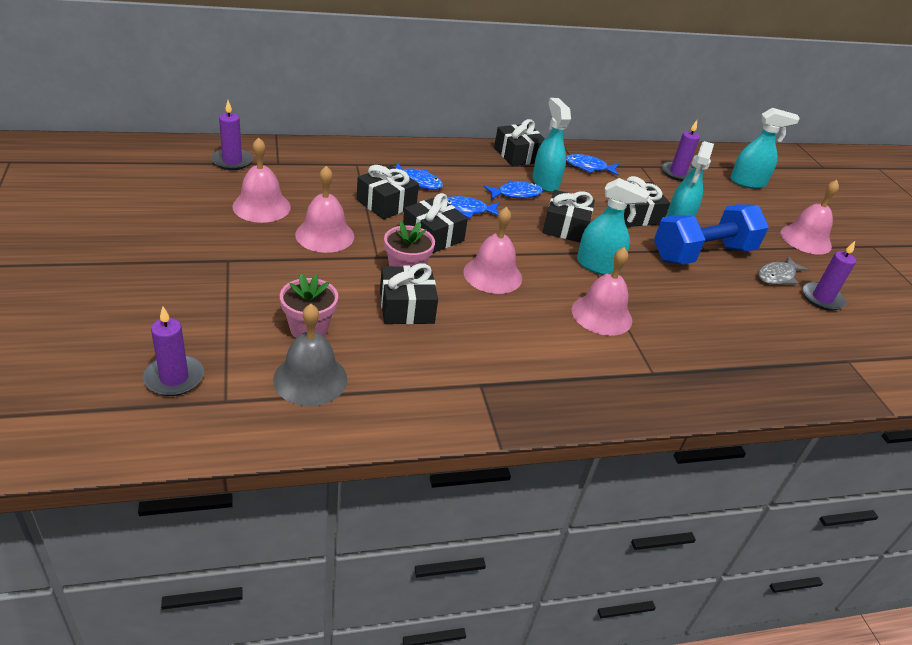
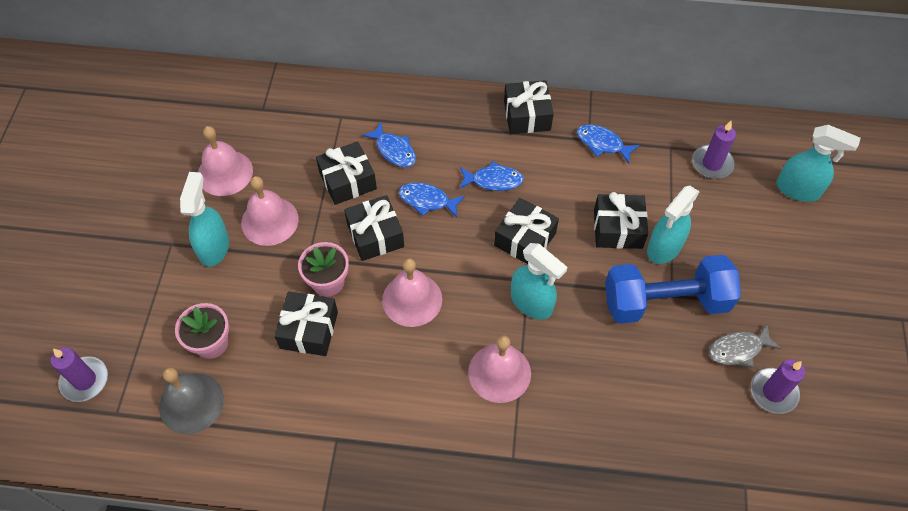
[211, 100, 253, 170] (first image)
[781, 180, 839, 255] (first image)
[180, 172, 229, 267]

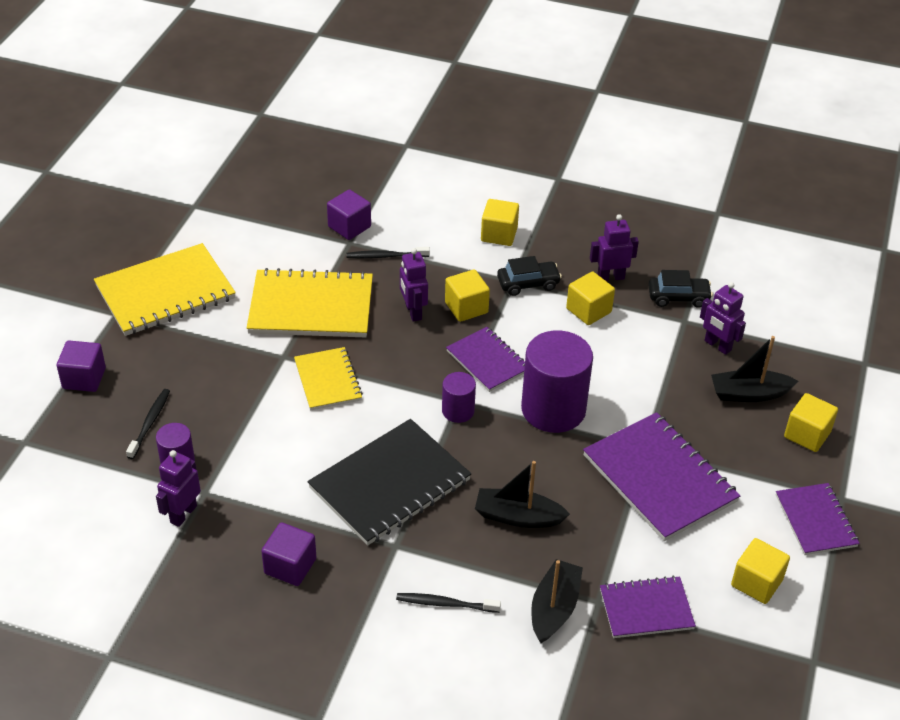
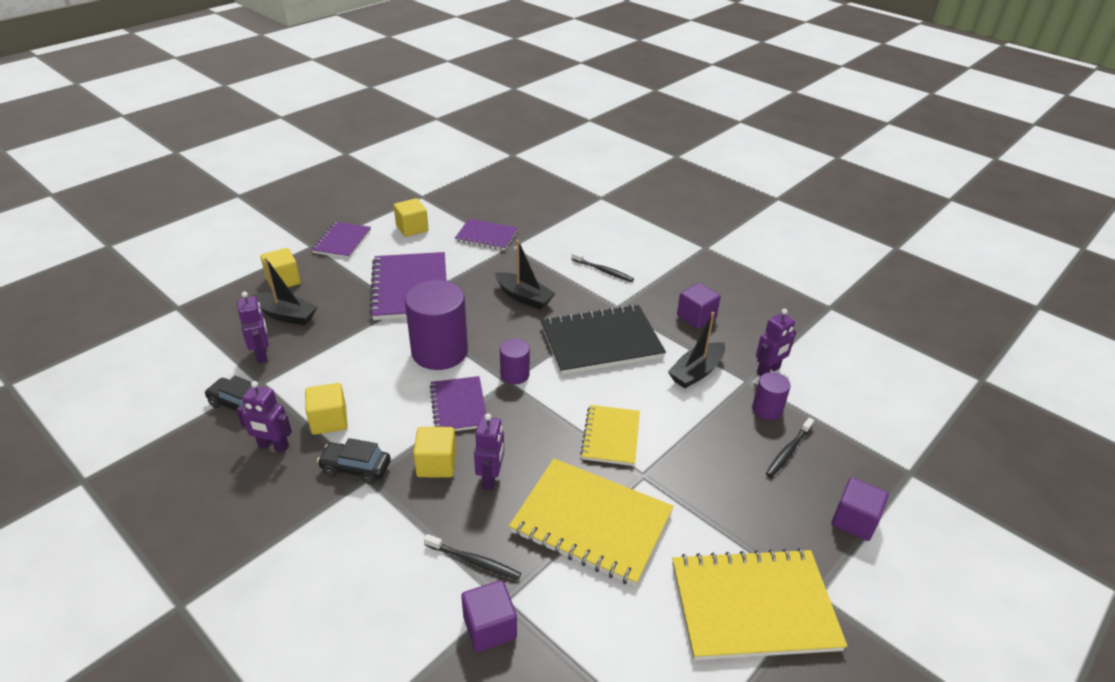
[481, 199, 519, 246] (first image)
[668, 312, 725, 388]

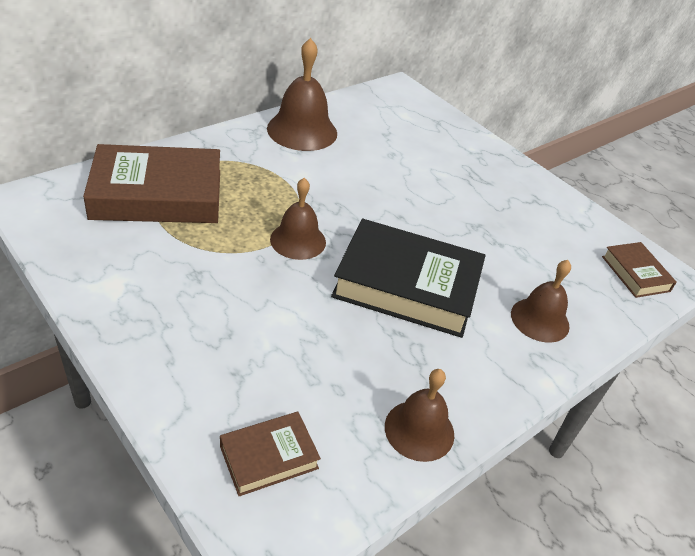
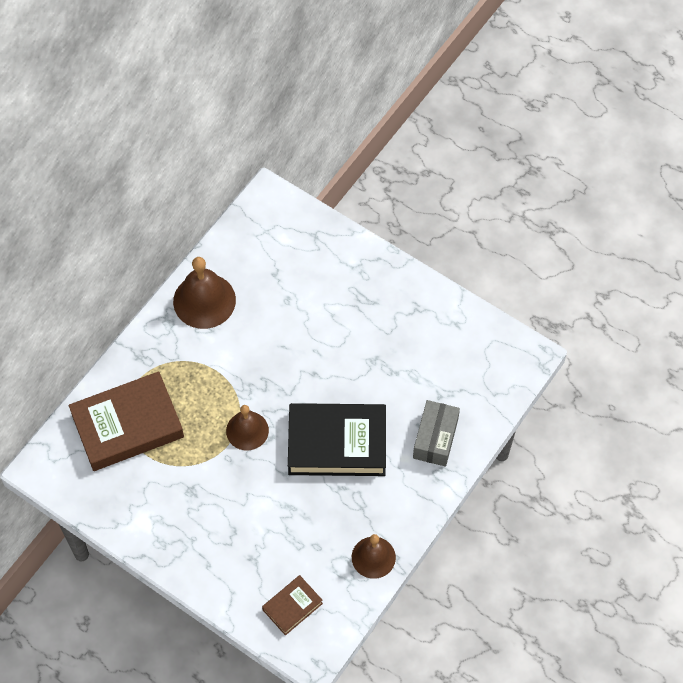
[602, 242, 677, 298] (first image)
[413, 400, 460, 467]

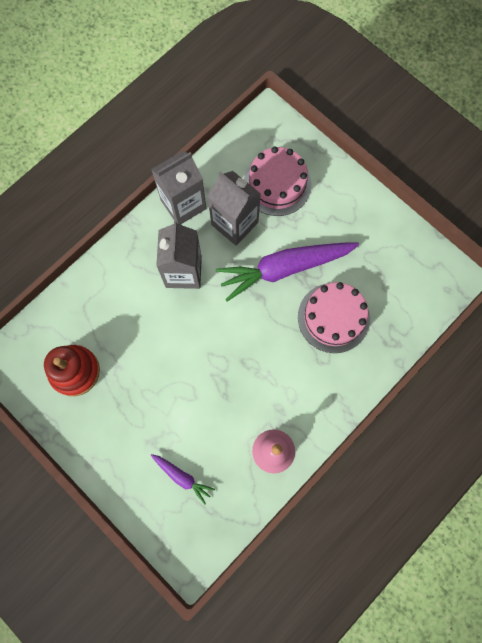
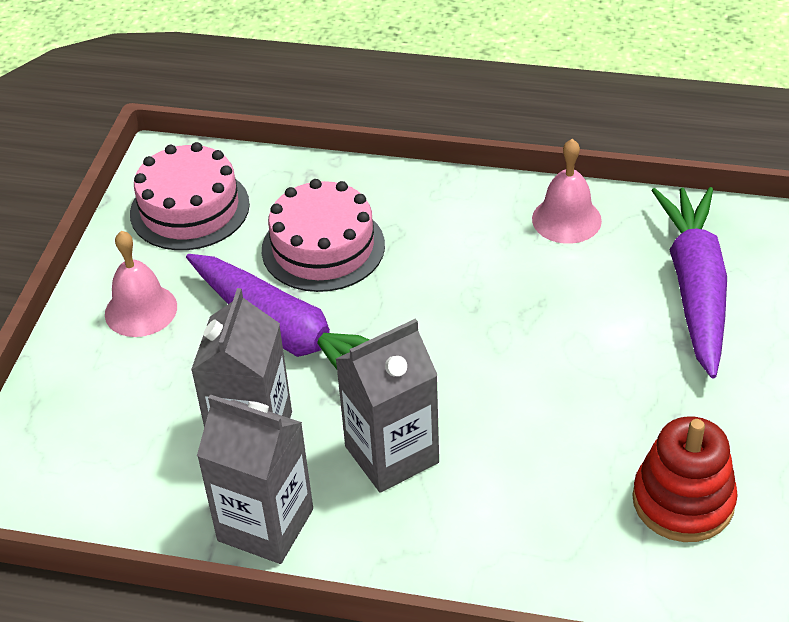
[105, 231, 177, 337]
[130, 142, 250, 250]
[651, 187, 727, 378]

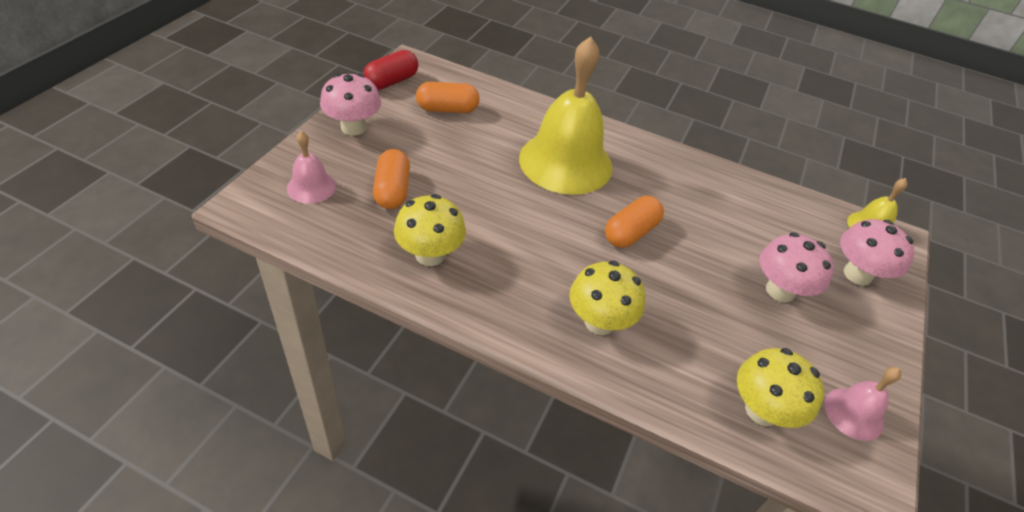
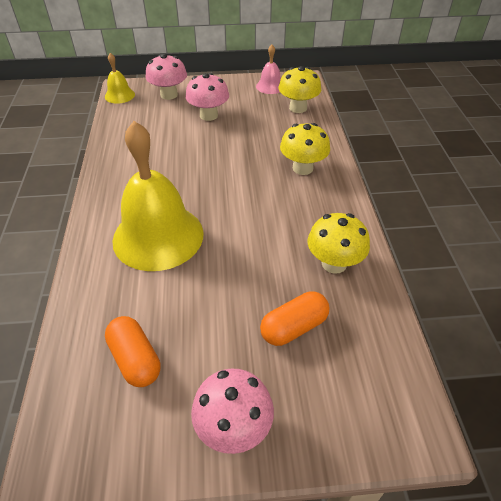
[287, 131, 336, 204] (first image)
[363, 50, 418, 90] (first image)
[605, 196, 664, 248] (first image)

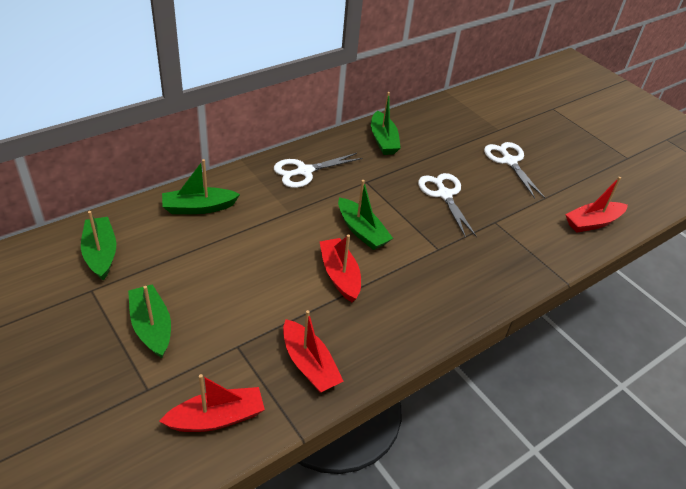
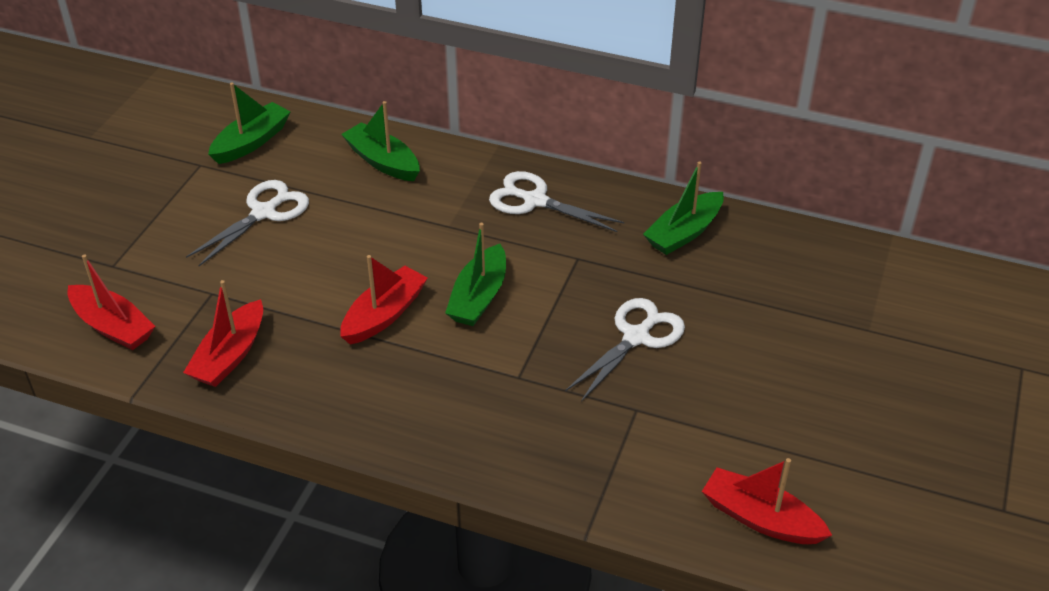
[128, 284, 171, 358] (first image)
[186, 180, 309, 266]

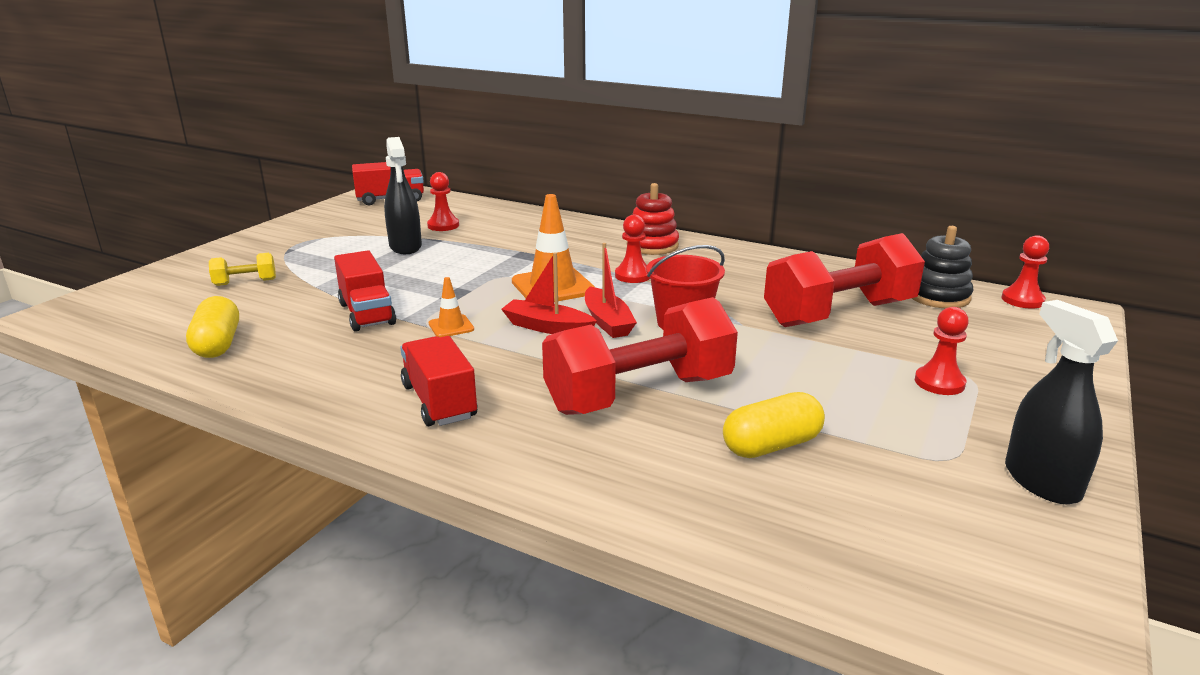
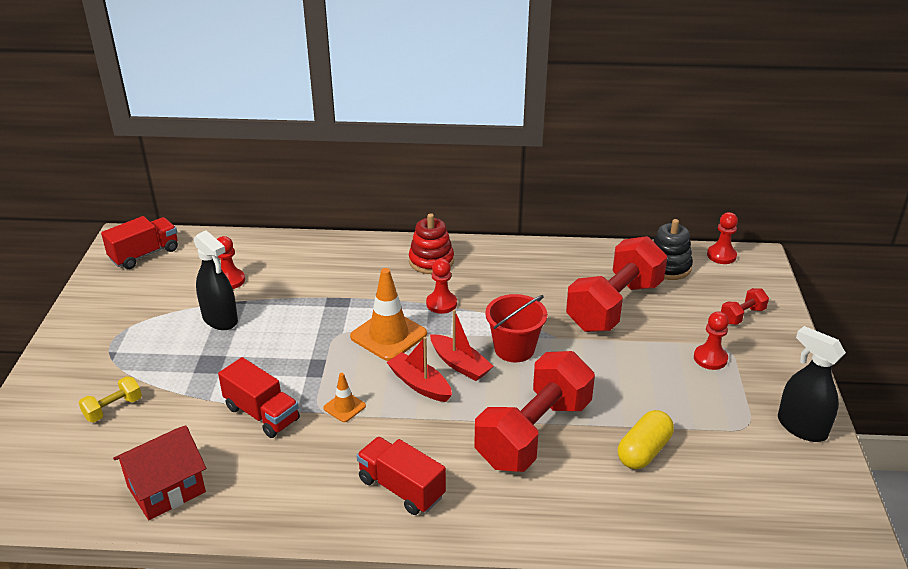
[721, 288, 769, 325]
[113, 425, 206, 520]
[387, 337, 452, 402]

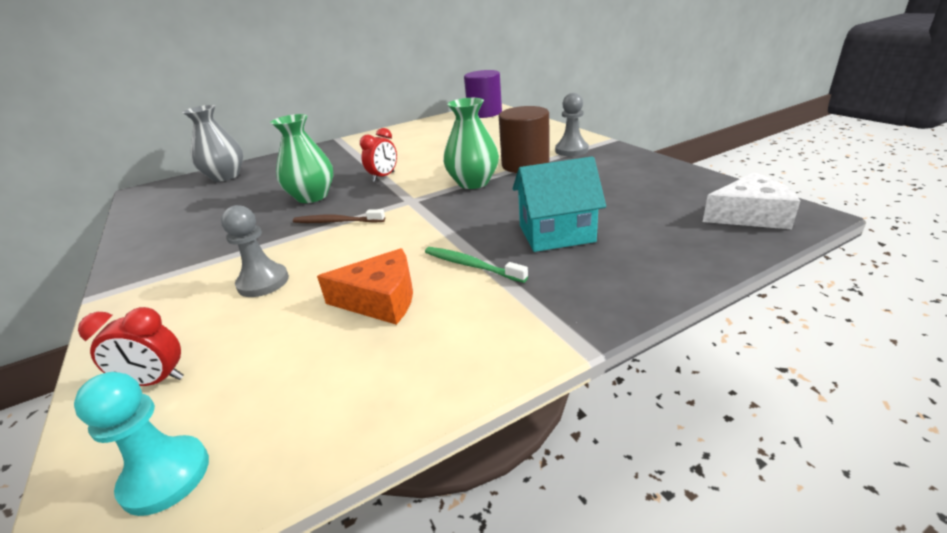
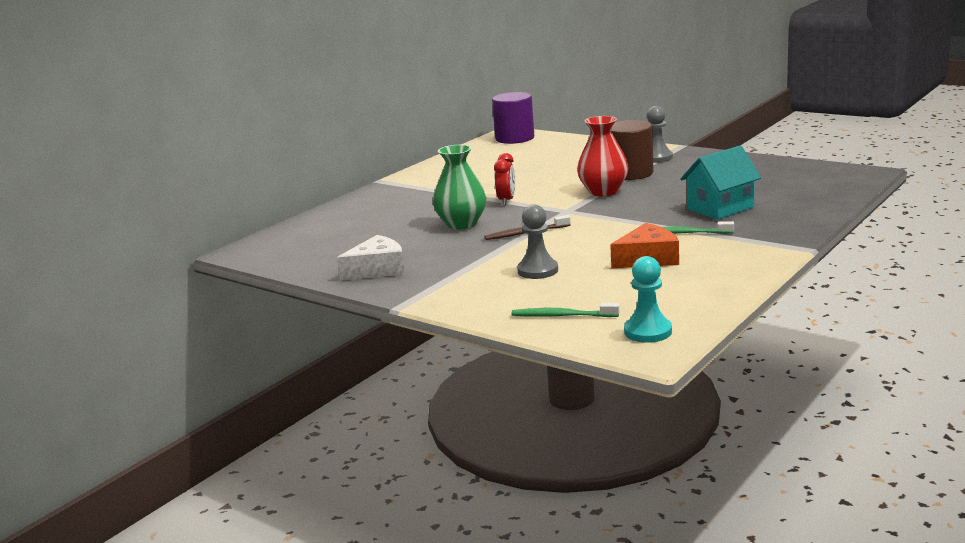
[182, 105, 243, 182] (first image)
[337, 235, 405, 281]
[512, 303, 620, 317]
[577, 116, 629, 196]

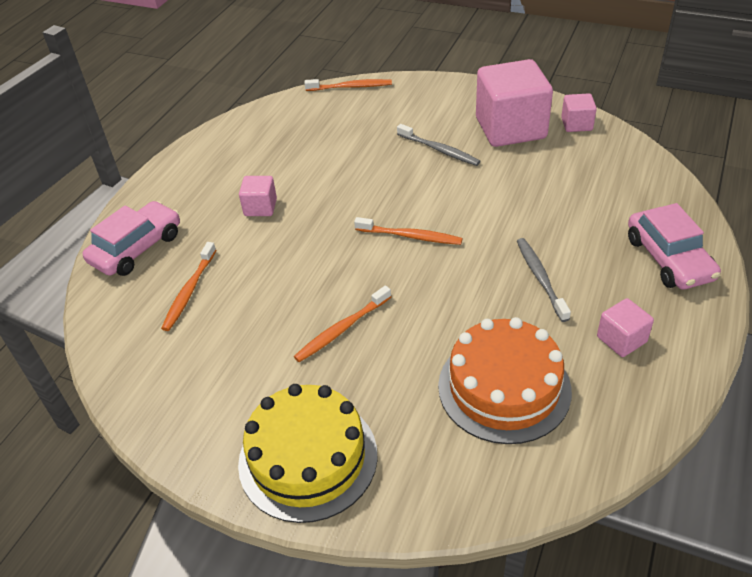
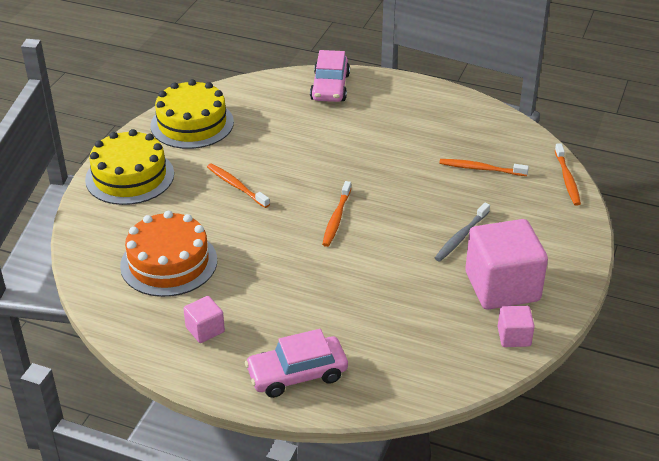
[239, 176, 277, 216] (first image)
[517, 238, 571, 322] (first image)
[150, 79, 234, 149]
[439, 159, 529, 176]
[310, 50, 350, 102]

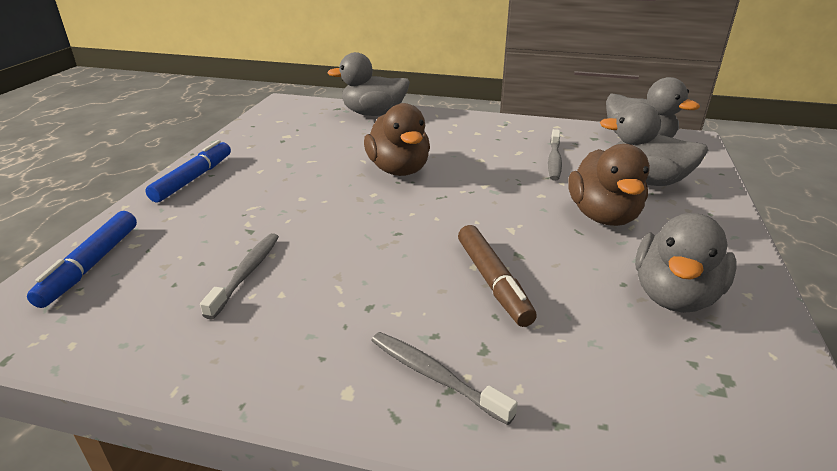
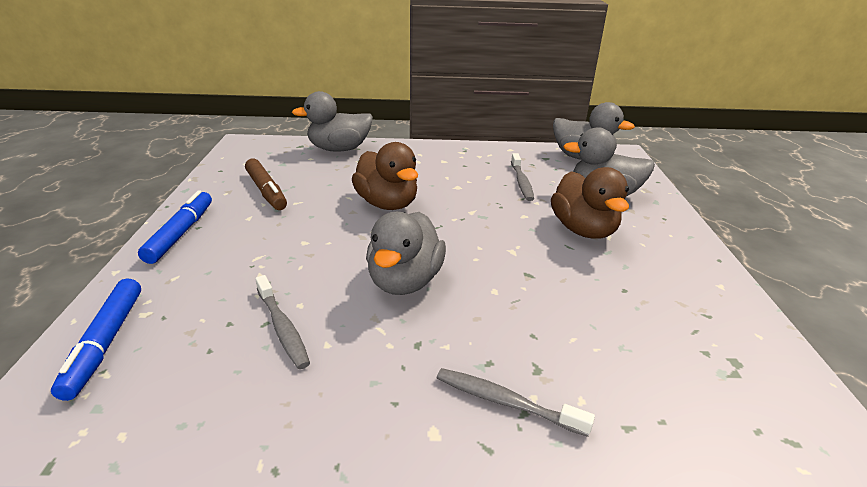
[245, 159, 287, 210]
[366, 212, 446, 295]
[255, 275, 310, 369]

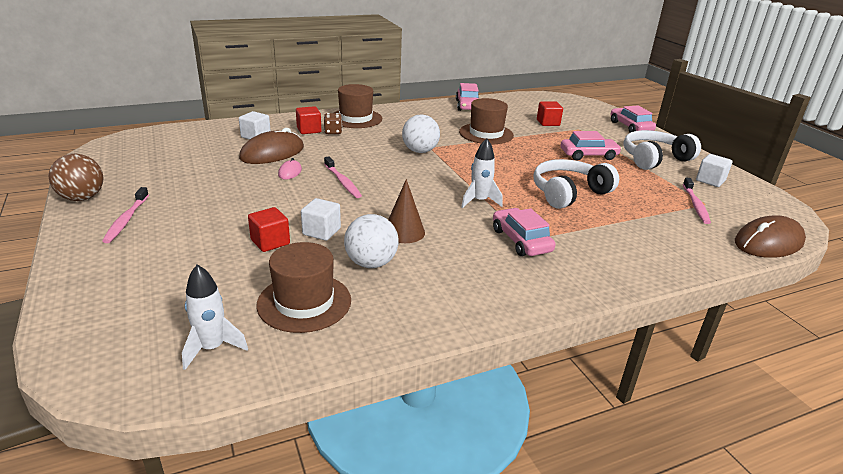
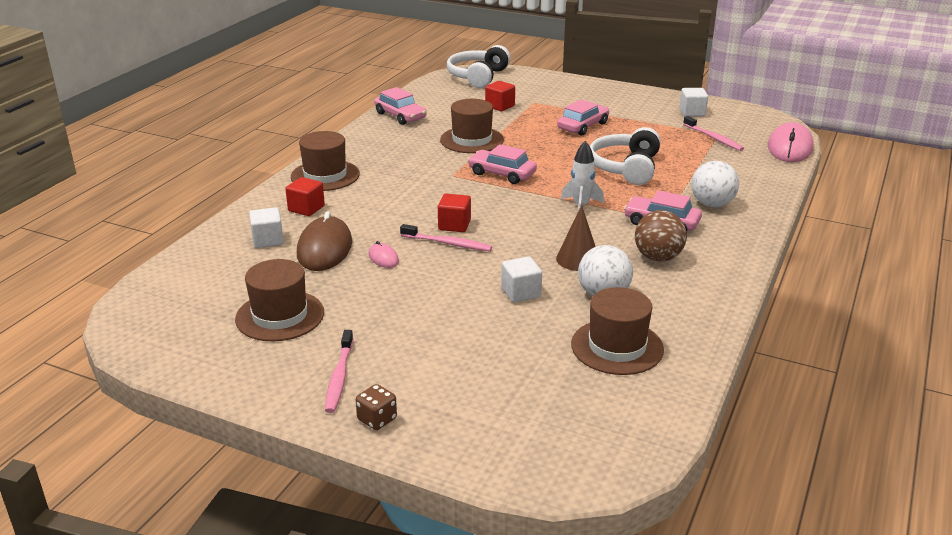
[182, 264, 248, 370] (first image)
[235, 259, 324, 341]
[635, 210, 687, 261]
[438, 194, 471, 232]
[356, 384, 397, 430]
[691, 161, 739, 207]
[468, 144, 537, 184]
[447, 45, 511, 88]
[768, 122, 814, 162]
[325, 330, 353, 413]

